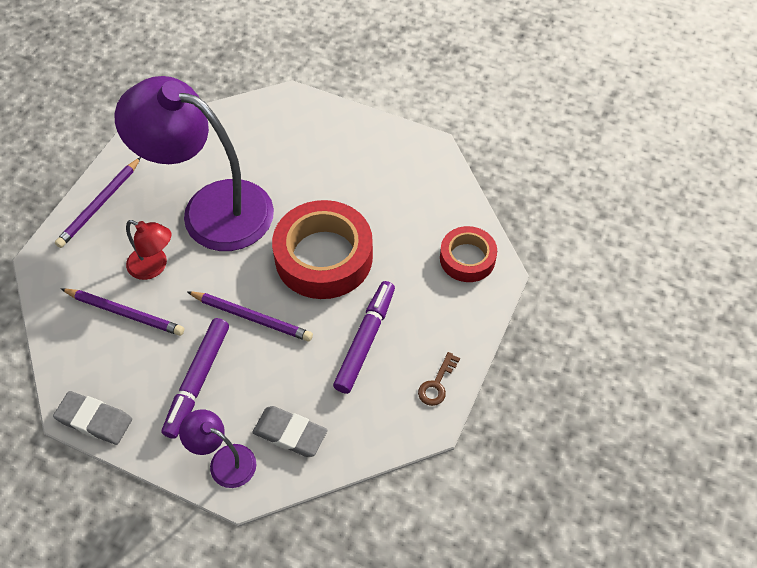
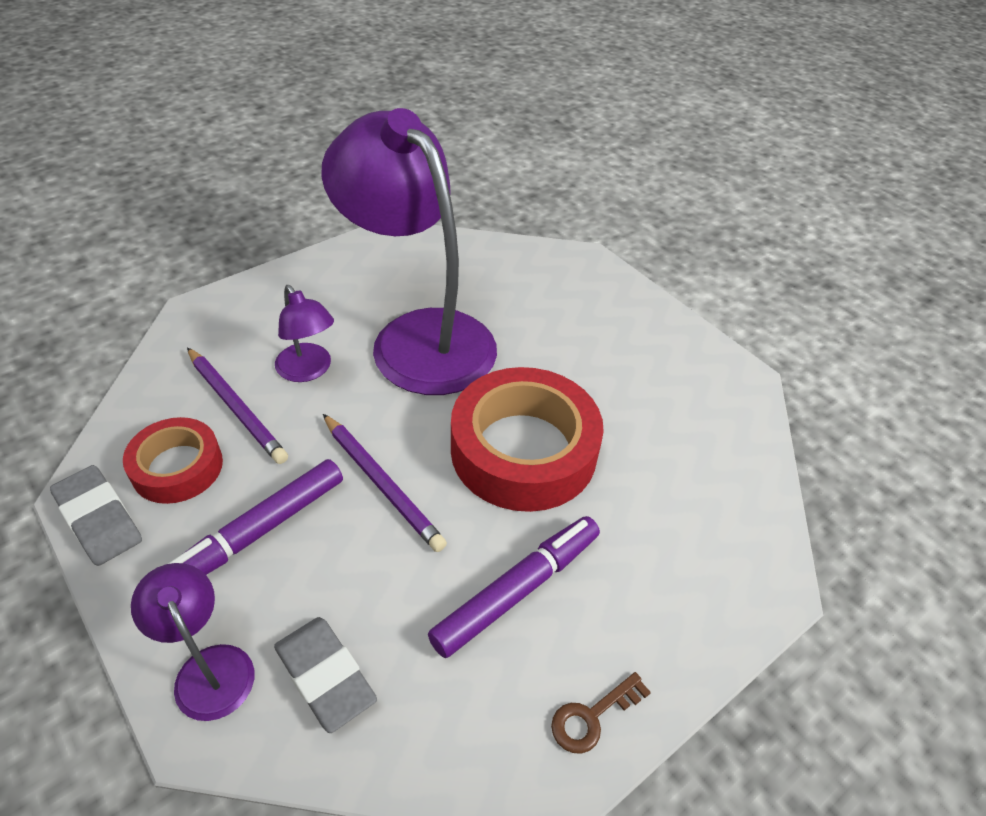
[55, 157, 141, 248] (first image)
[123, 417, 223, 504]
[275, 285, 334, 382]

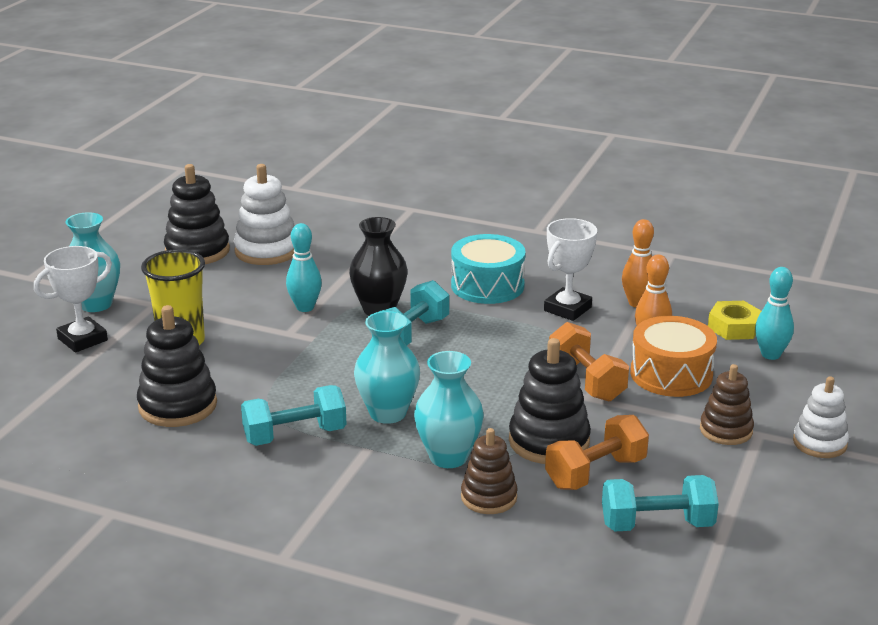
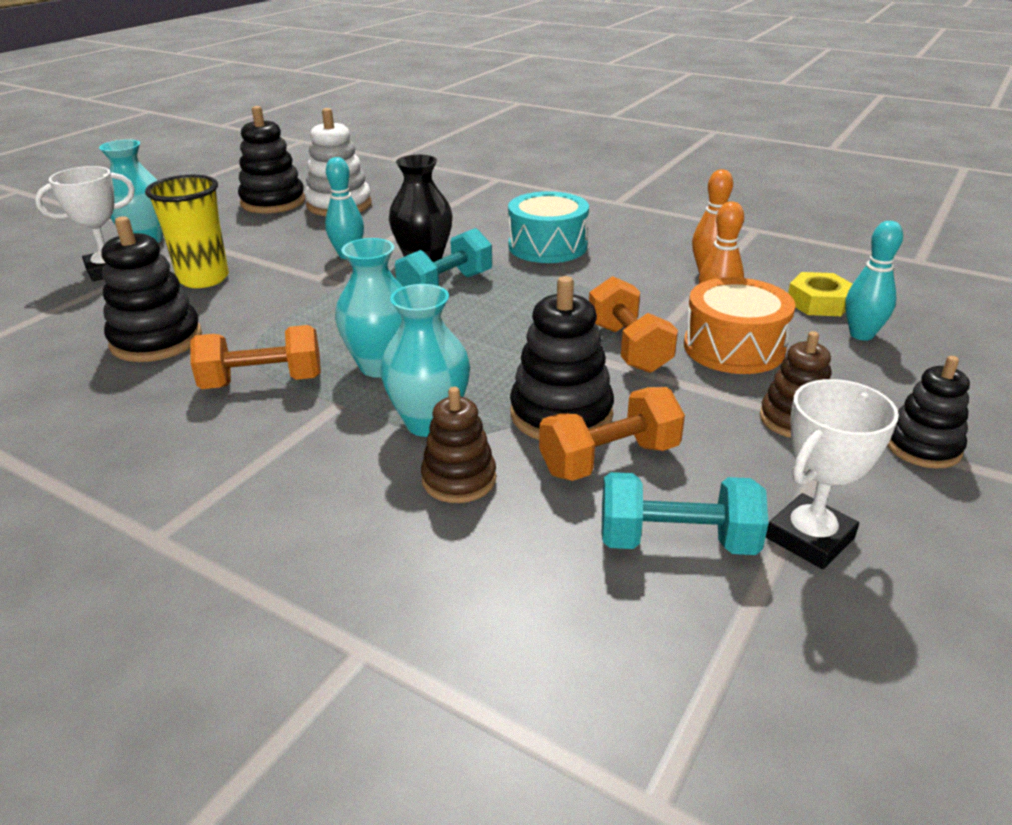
[766, 379, 899, 569]
[190, 325, 321, 389]
[887, 356, 970, 469]

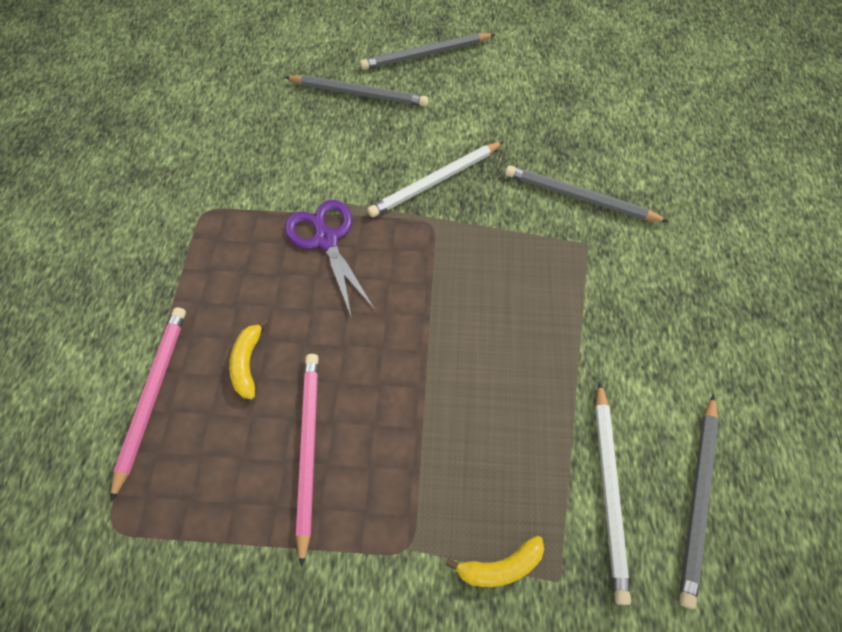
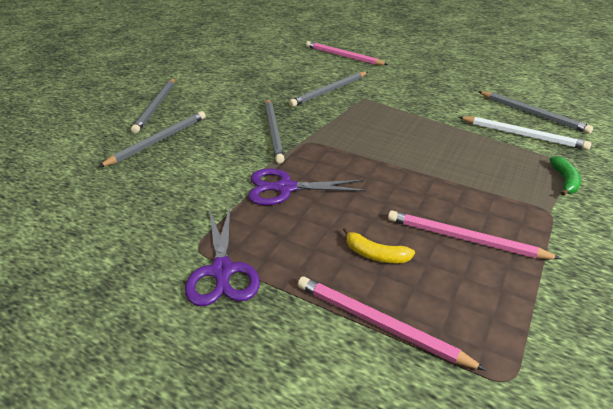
[185, 207, 260, 306]
[306, 41, 388, 65]
[265, 99, 284, 164]
[549, 156, 581, 196]

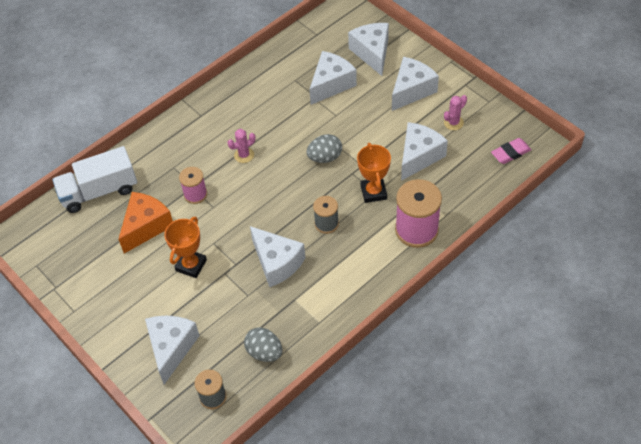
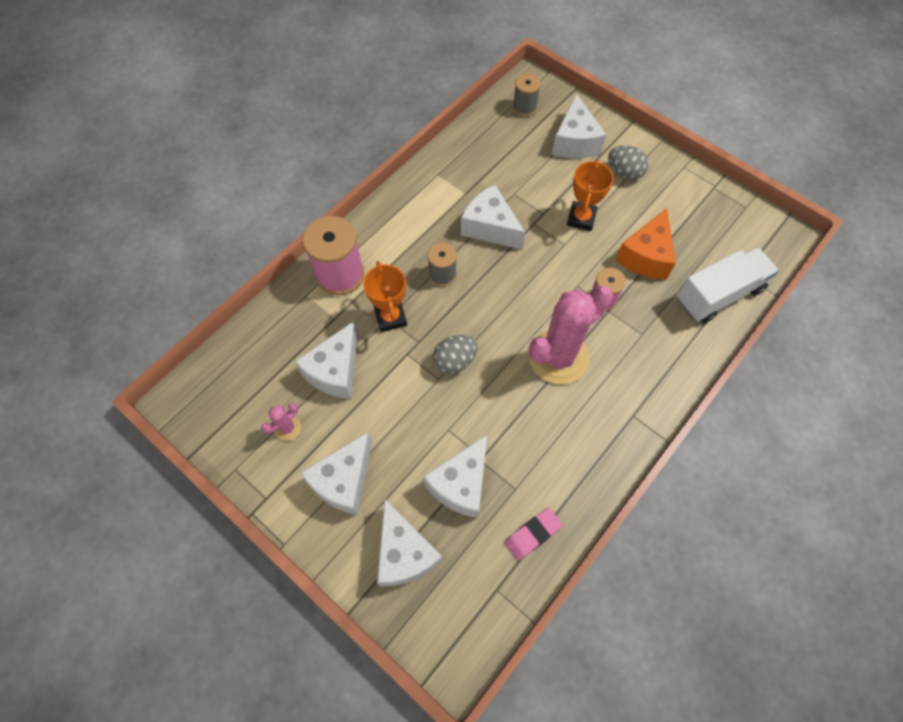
[608, 145, 649, 180]
[505, 508, 563, 561]
[528, 286, 613, 384]

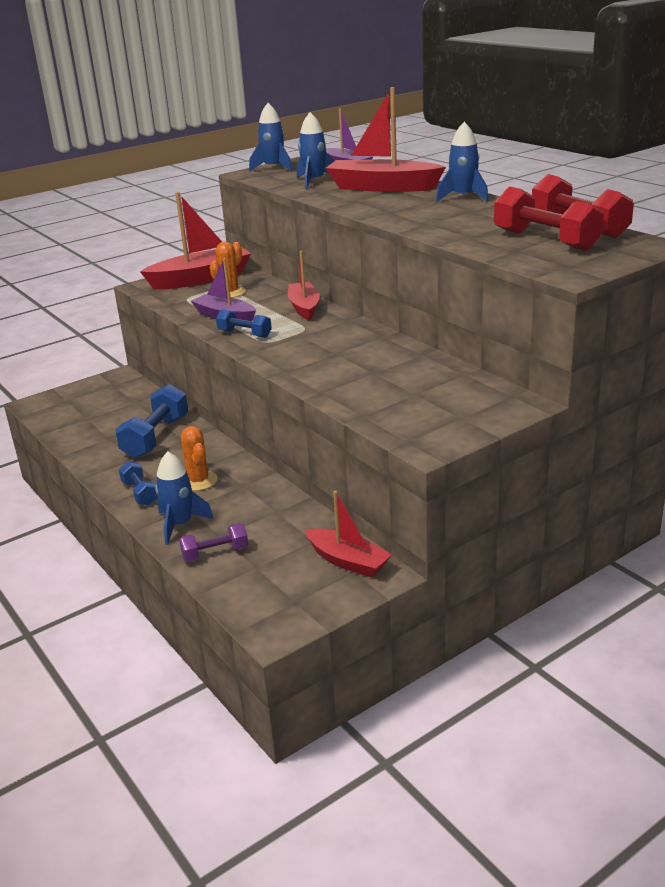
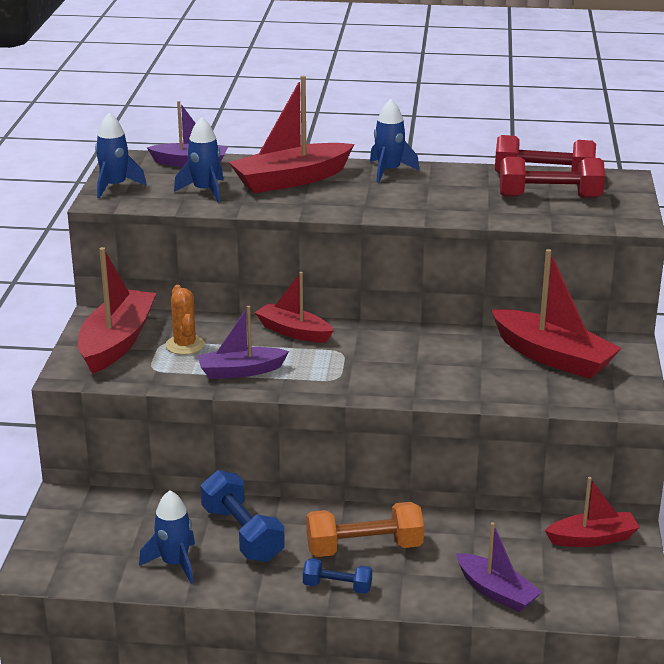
[216, 309, 272, 338] (first image)
[491, 249, 622, 379]
[139, 491, 195, 584]
[456, 522, 542, 612]
[306, 502, 424, 557]

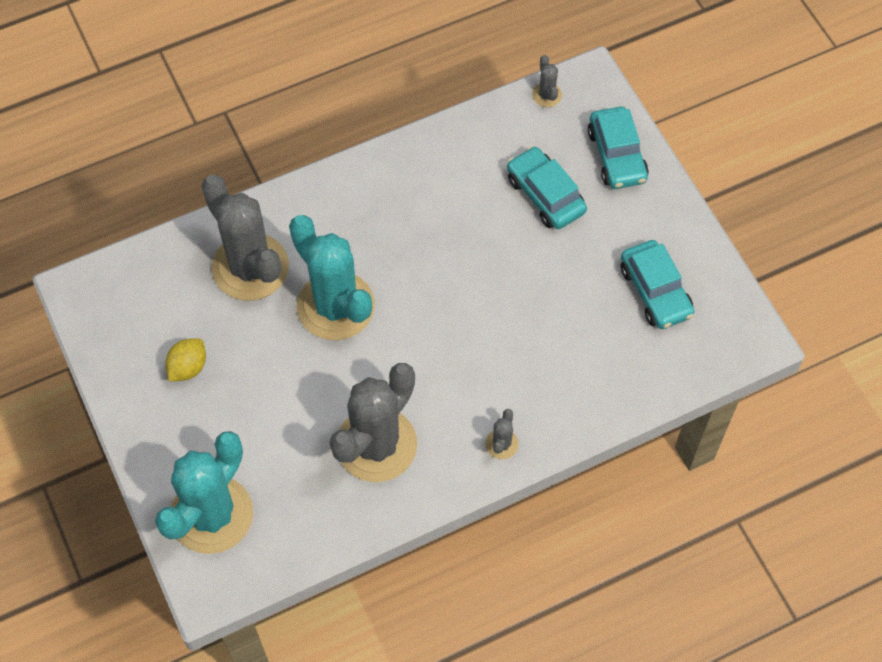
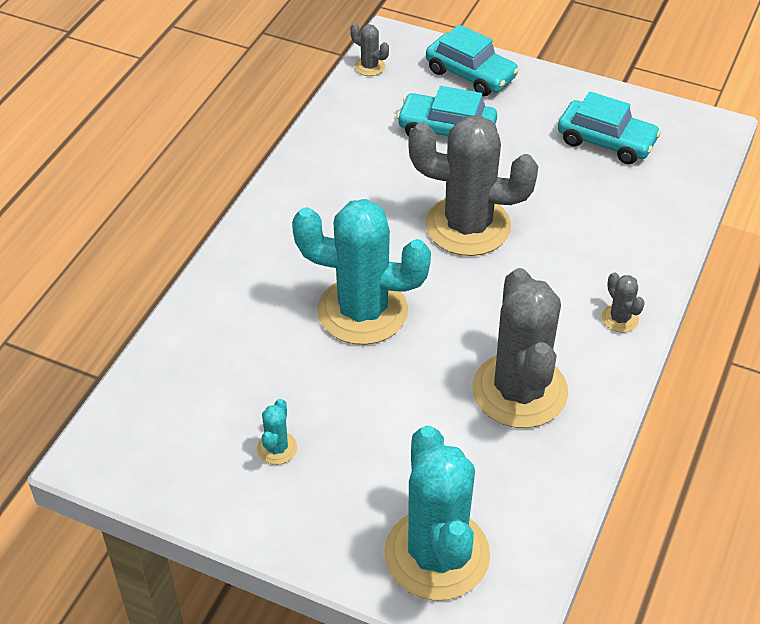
[408, 115, 538, 256]
[257, 399, 297, 465]

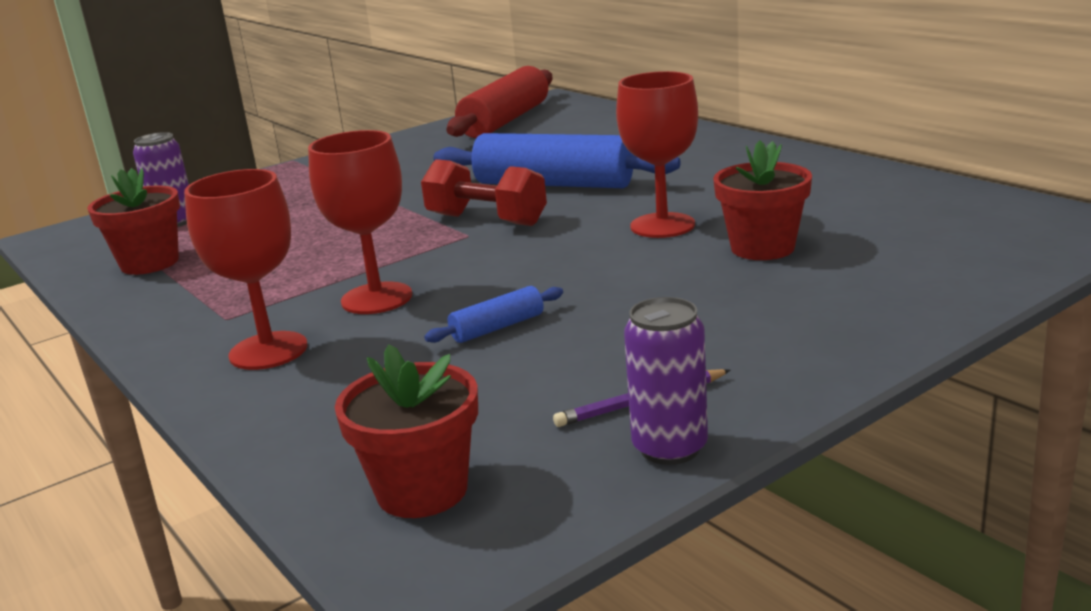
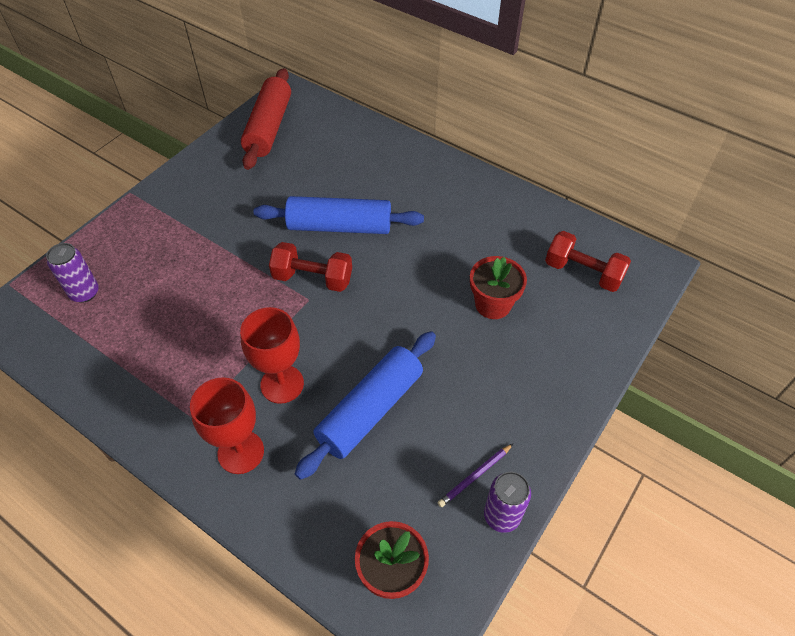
[87, 168, 180, 275] (first image)
[616, 71, 698, 238] (first image)
[545, 231, 631, 292]
[295, 331, 436, 480]

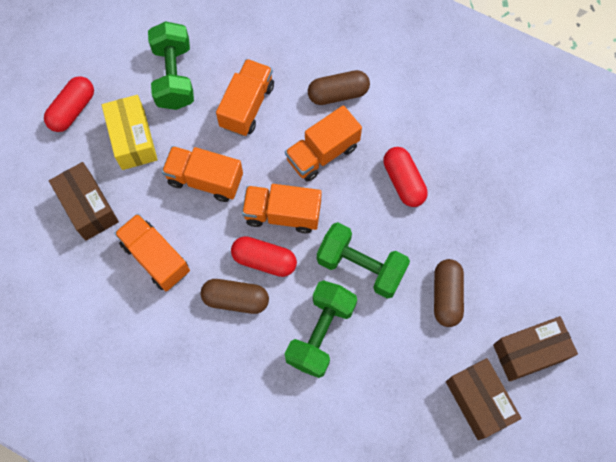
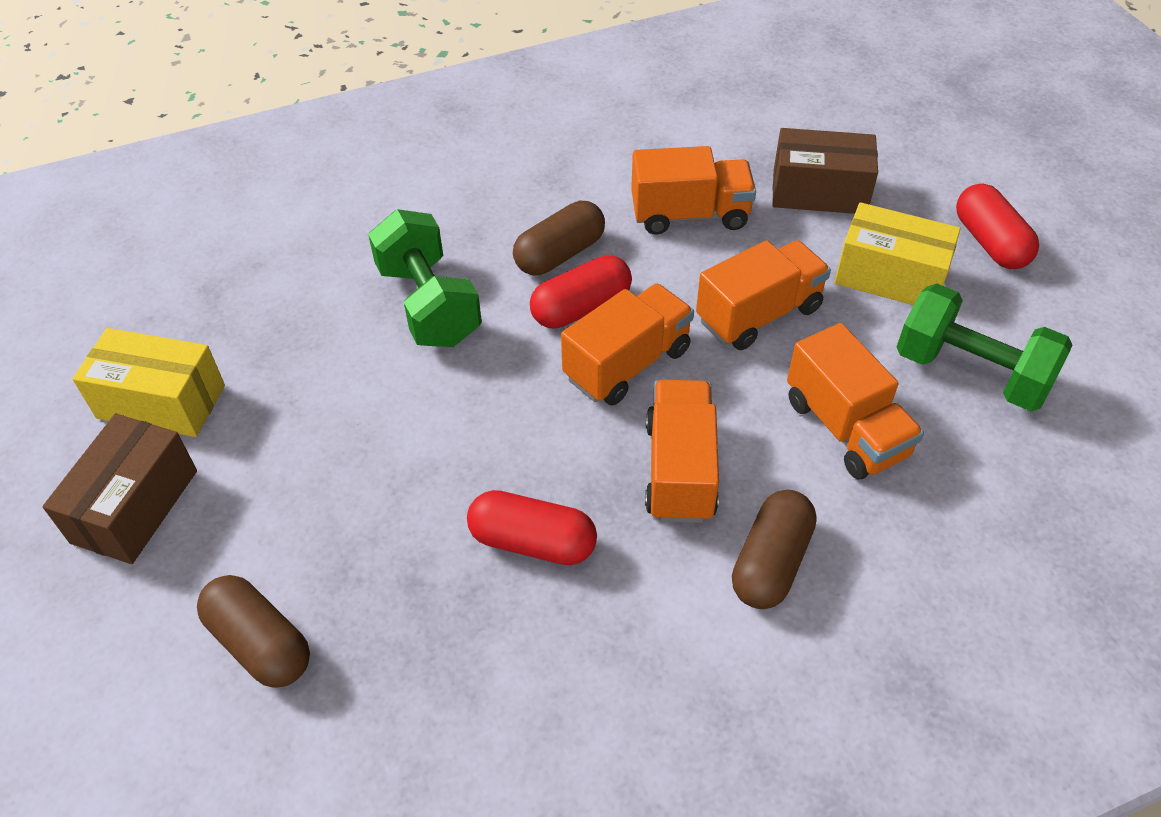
[317, 222, 410, 299] (first image)
[197, 575, 310, 688]
[73, 328, 225, 437]

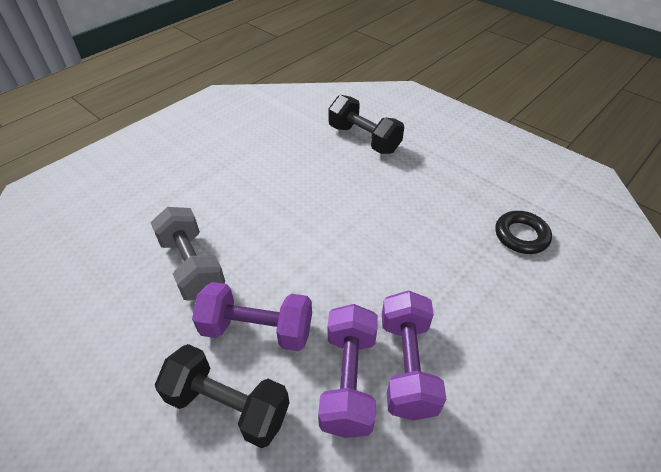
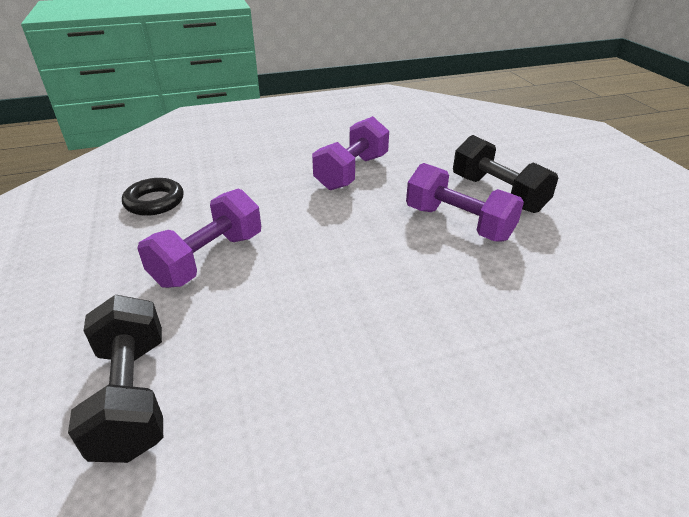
[150, 207, 225, 301] (first image)
[137, 189, 261, 288]

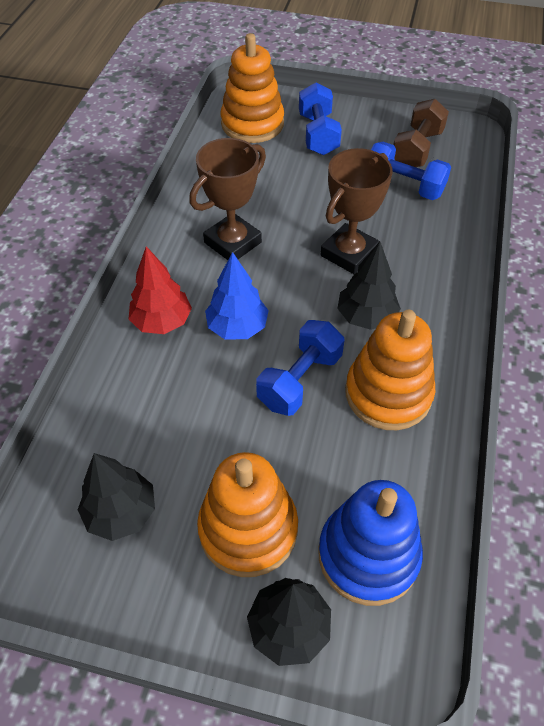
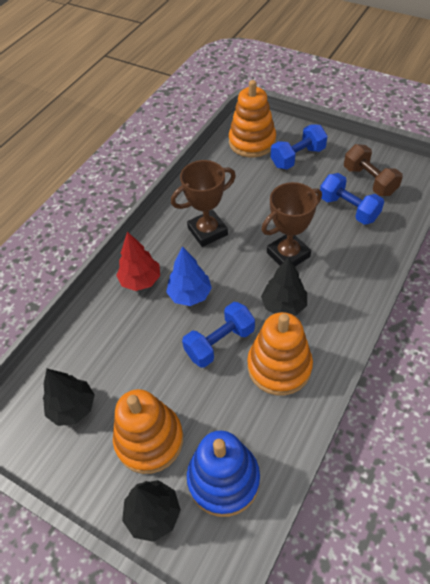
[271, 124, 328, 169]
[344, 144, 403, 196]

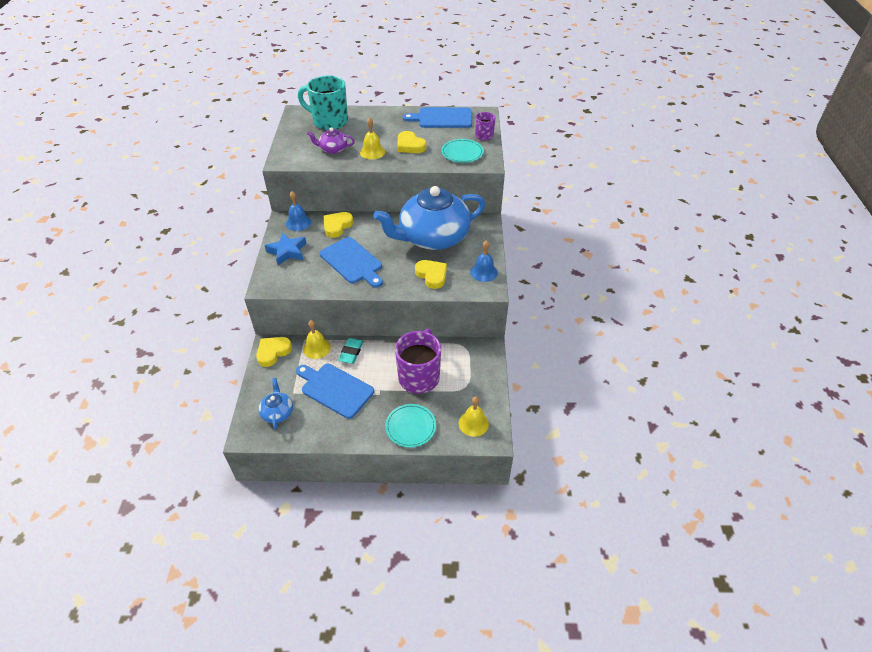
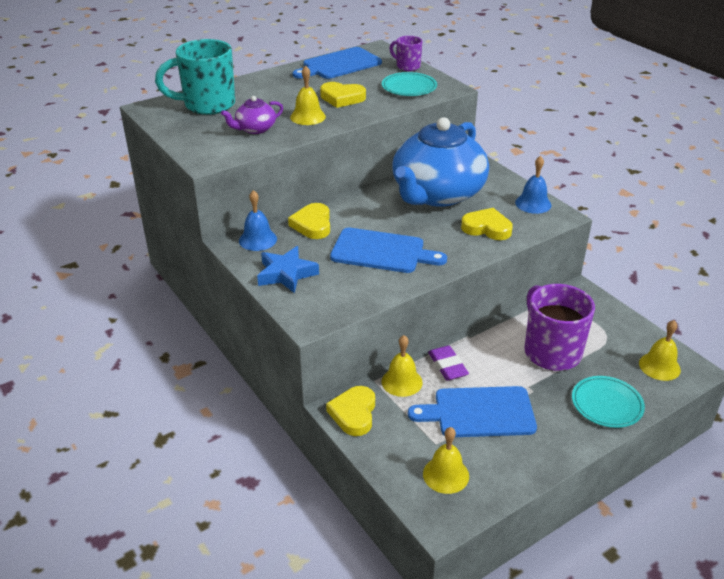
[423, 427, 469, 494]
[428, 346, 469, 381]

